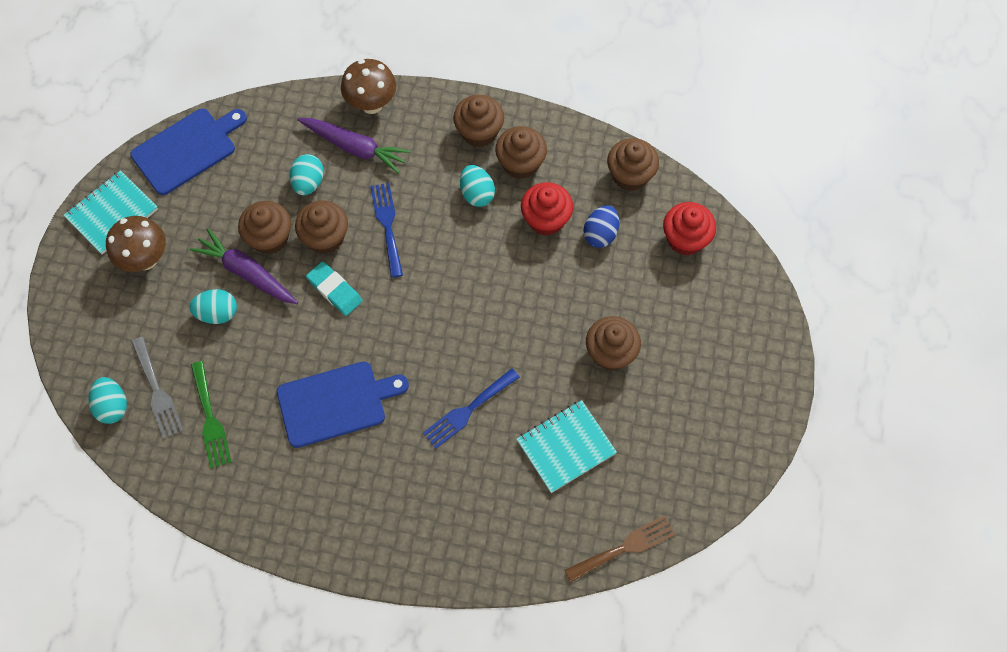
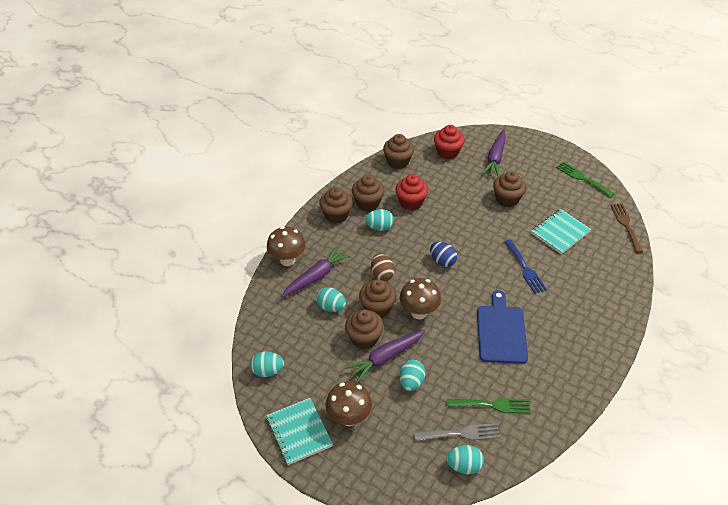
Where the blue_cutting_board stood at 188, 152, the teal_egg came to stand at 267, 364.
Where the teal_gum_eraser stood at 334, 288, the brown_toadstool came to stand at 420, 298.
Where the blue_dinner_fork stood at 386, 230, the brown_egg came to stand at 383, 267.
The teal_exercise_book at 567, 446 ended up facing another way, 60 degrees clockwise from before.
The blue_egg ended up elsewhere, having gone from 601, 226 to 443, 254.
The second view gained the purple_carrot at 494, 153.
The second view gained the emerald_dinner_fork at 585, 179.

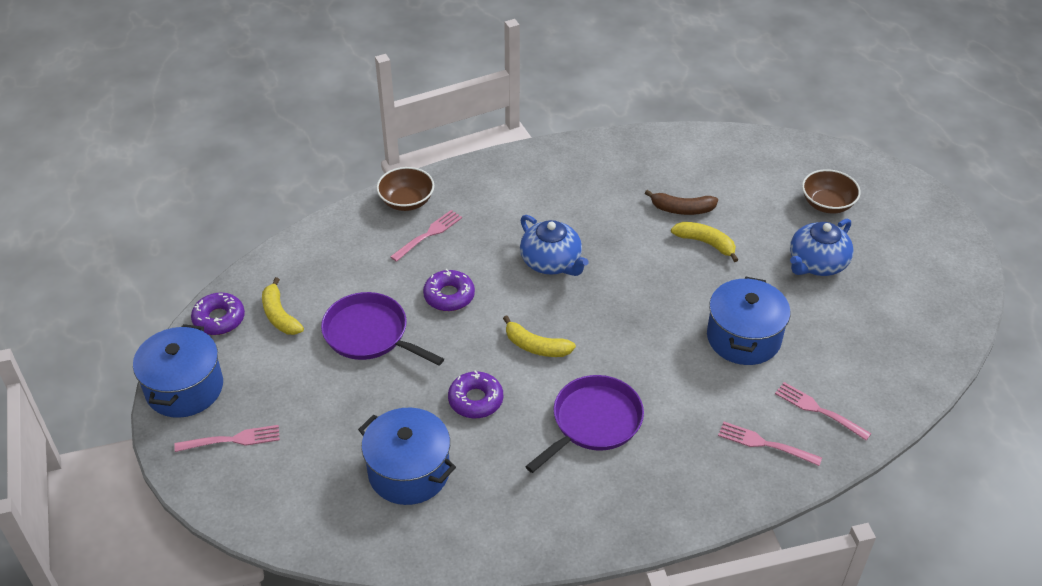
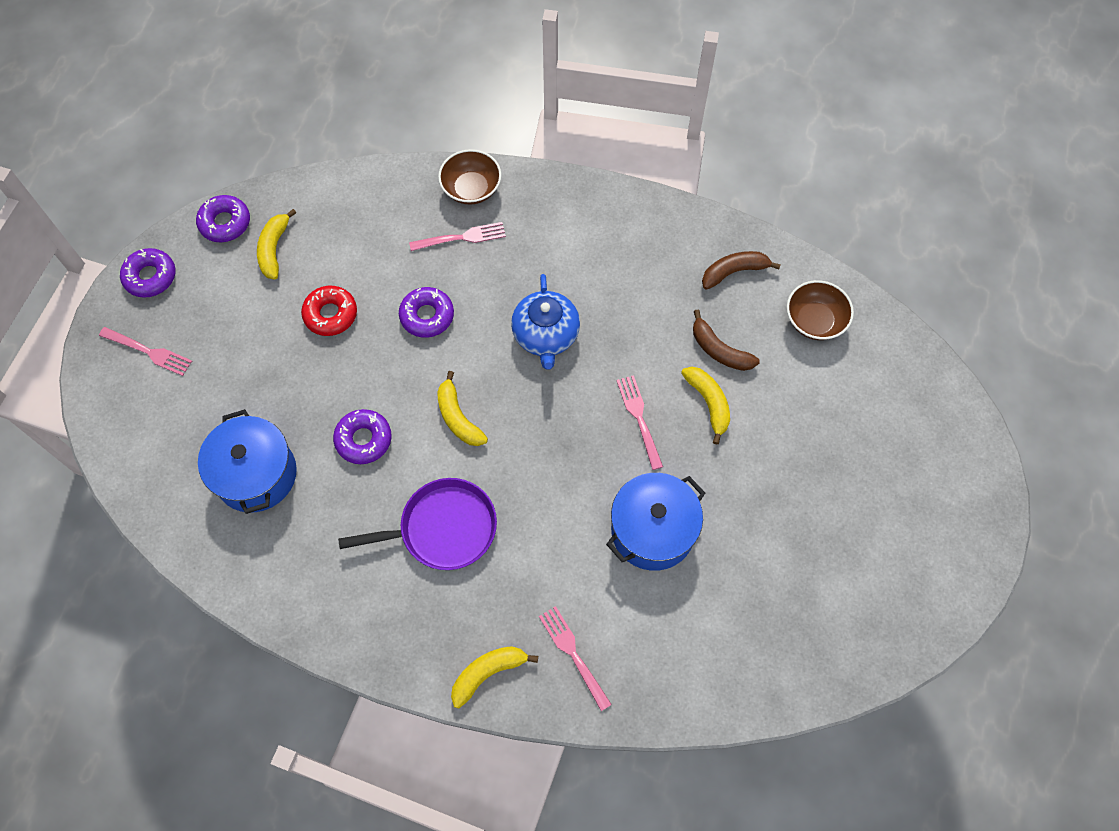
Where the blue_pot stood at 178, 371, the purple_doughnut came to stand at 148, 273.
Where the purple_pan stood at 382, 328, the scarlet_doughnut came to stand at 329, 310.
The rose-pink_dinner_fork ended up elsewhere, having gone from 823, 411 to 639, 422.
The second view lost the blue_tea_pot at 822, 247.
The brown_bowl ended up elsewhere, having gone from 831, 191 to 820, 310.
The second view gained the golden_banana at 494, 677.
The second view gained the brown_banana at 741, 270.

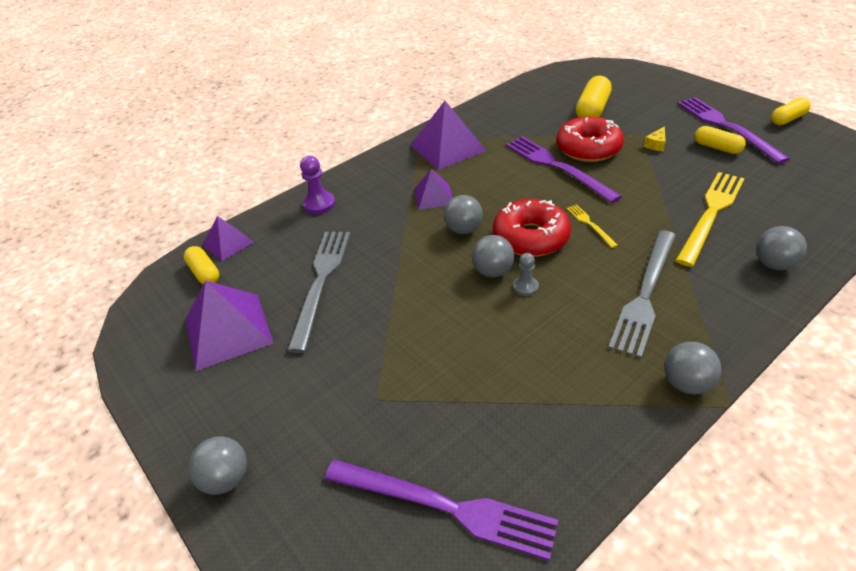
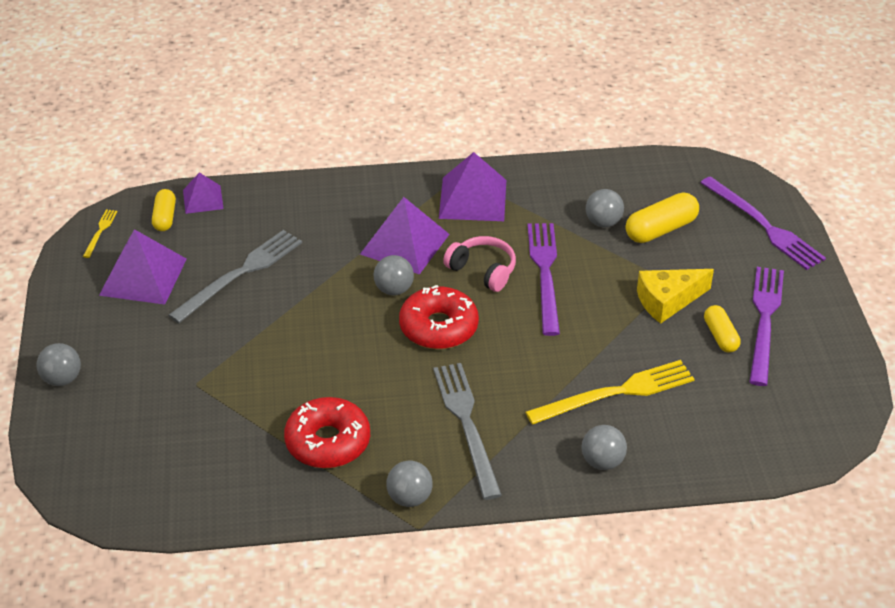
The second view lost the purple_chess_pawn at 317, 185.
The purple_dinner_fork ended up elsewhere, having gone from 441, 510 to 763, 223.
The size of the purple_pyramid_shape at 433, 189 changed by a factor of 1.72.
The grey_sphere ended up elsewhere, having gone from 493, 256 to 605, 208.
The second view lost the grey_chess_pawn at 526, 274.
The scarlet_doughnut ended up elsewhere, having gone from 590, 139 to 327, 432.
The golden_dinner_fork ended up elsewhere, having gone from 592, 226 to 100, 233.
The grey_dinner_fork at 642, 294 ended up facing another way, 105 degrees clockwise from before.
The size of the golden_cheese_wedge at 654, 138 changed by a factor of 2.11.
The second view lost the golden_pill at 791, 111.
The second view gained the rose-pink_over-ear_headphones at 479, 264.

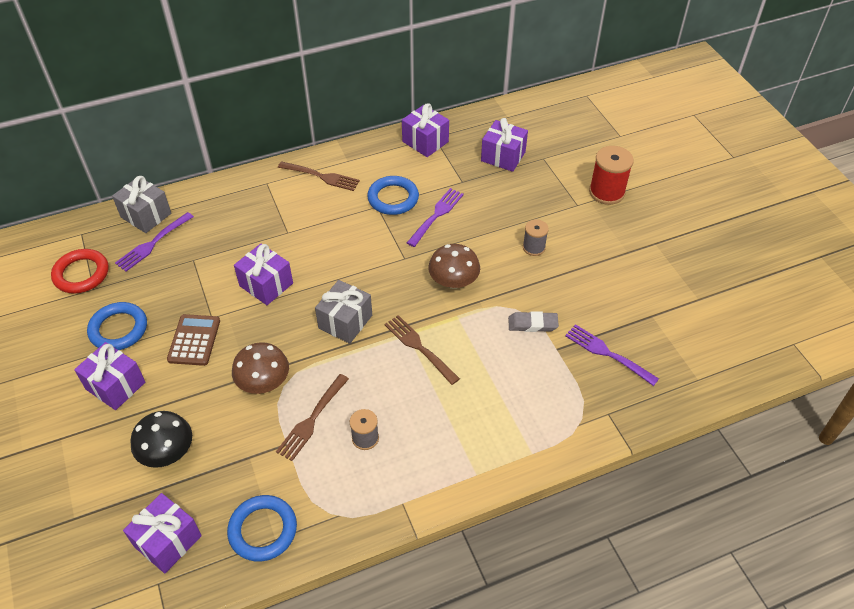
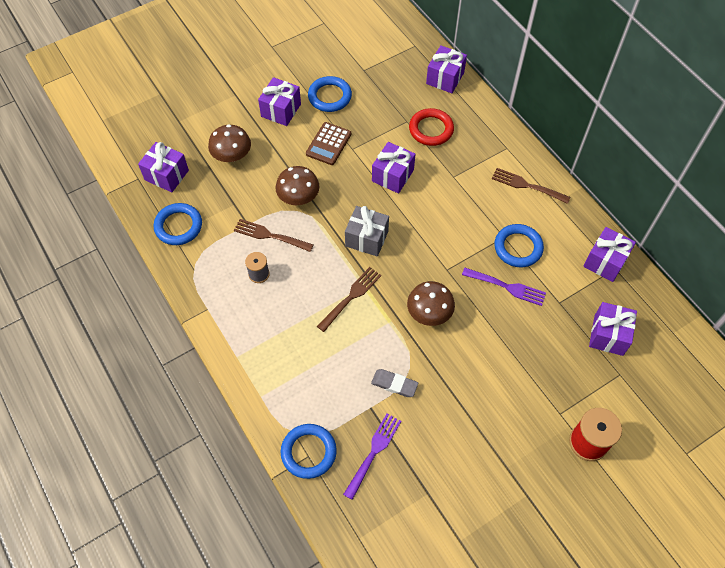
The scarlet_hoop ended up elsewhere, having gone from 80, 271 to 431, 127.
What was the grey_gift at 141, 204 turned into the purple_gift at 446, 69.
The second view lost the purple_dinner_fork at 154, 242.
What was the ebony_toadstool at 161, 439 turned into the brown_toadstool at 229, 143.
The brown_adding_machine at 193, 340 ended up facing another way, 120 degrees clockwise from before.
The brown_dinner_fork at 319, 176 ended up facing another way, 105 degrees clockwise from before.
The grey_gum_eraser at 533, 321 ended up facing another way, 60 degrees counterclockwise from before.
The second view lost the grey_reel_of_thread at 536, 237.
The second view gained the blue_hoop at 309, 451.

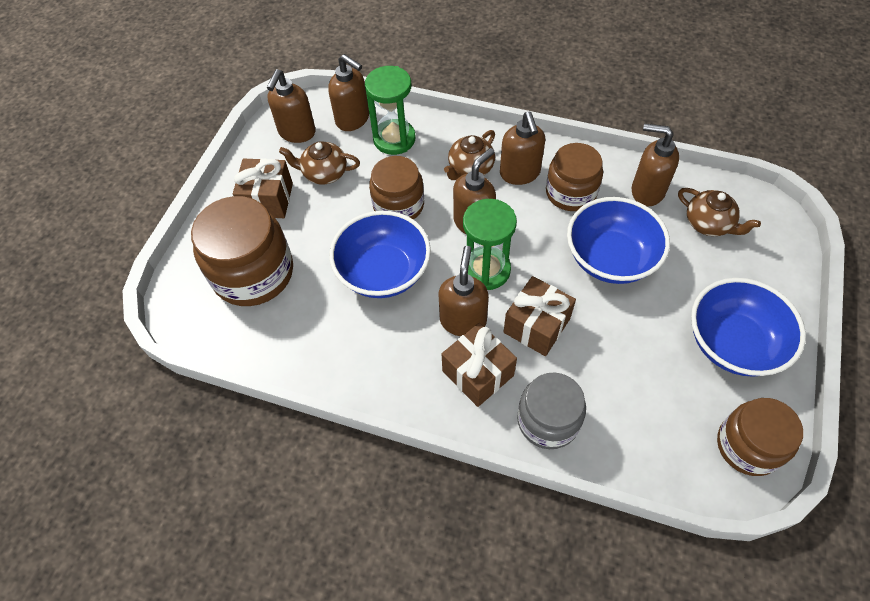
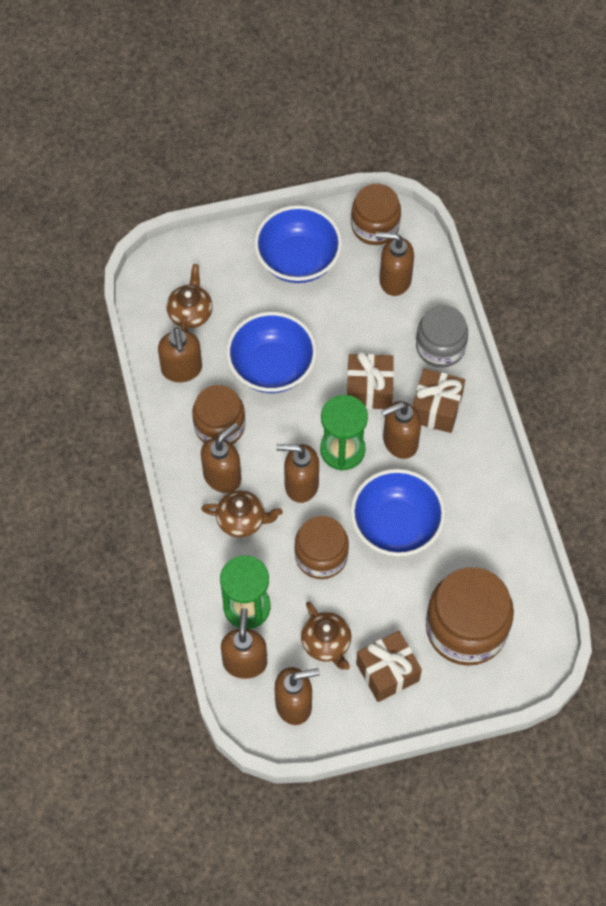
The second view gained the brown_soap_dispenser at 395, 264.

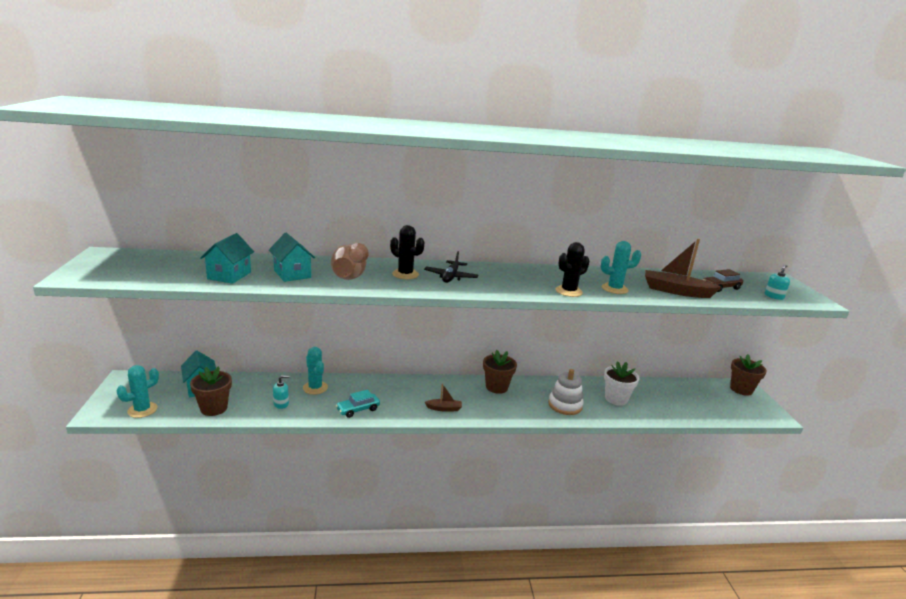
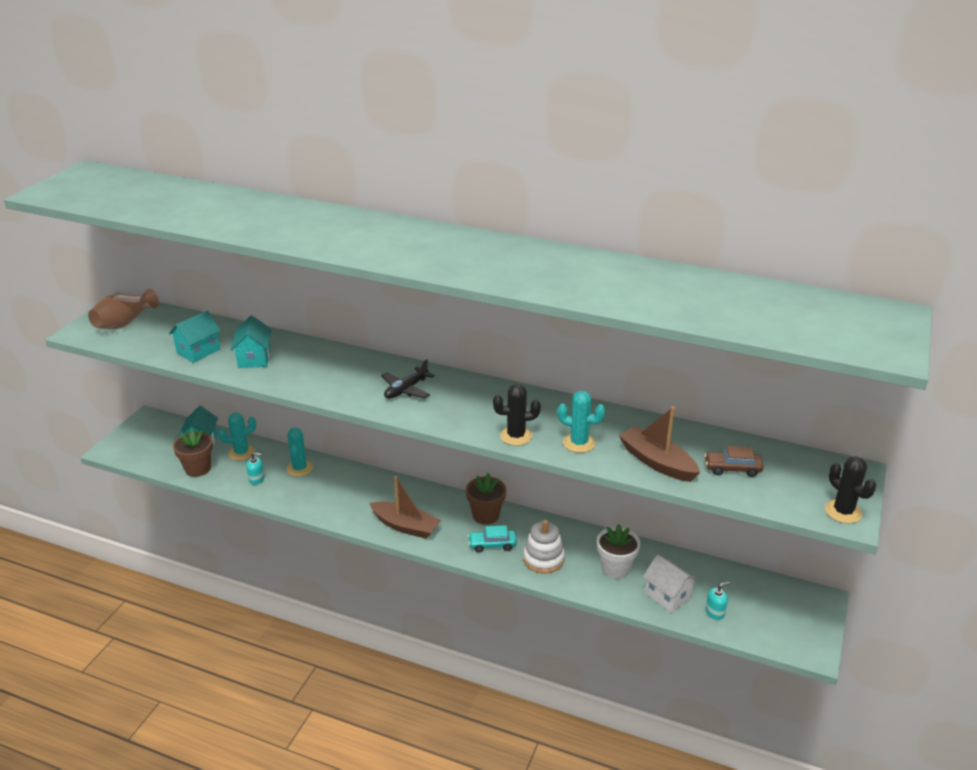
The teal_prickly_plant ended up elsewhere, having gone from 137, 391 to 237, 436.
The brown_flower_vase ended up elsewhere, having gone from 350, 261 to 123, 309.
The teal_car ended up elsewhere, having gone from 358, 404 to 492, 538.
The ebony_prickly_plant ended up elsewhere, having gone from 407, 252 to 850, 490.
The size of the brown_boat at 443, 397 changed by a factor of 1.85.
The second view lost the brown_plant_pot at 748, 375.
The teal_soap_dispenser ended up elsewhere, having gone from 777, 282 to 718, 601.
The second view gained the white_cottage at 670, 584.

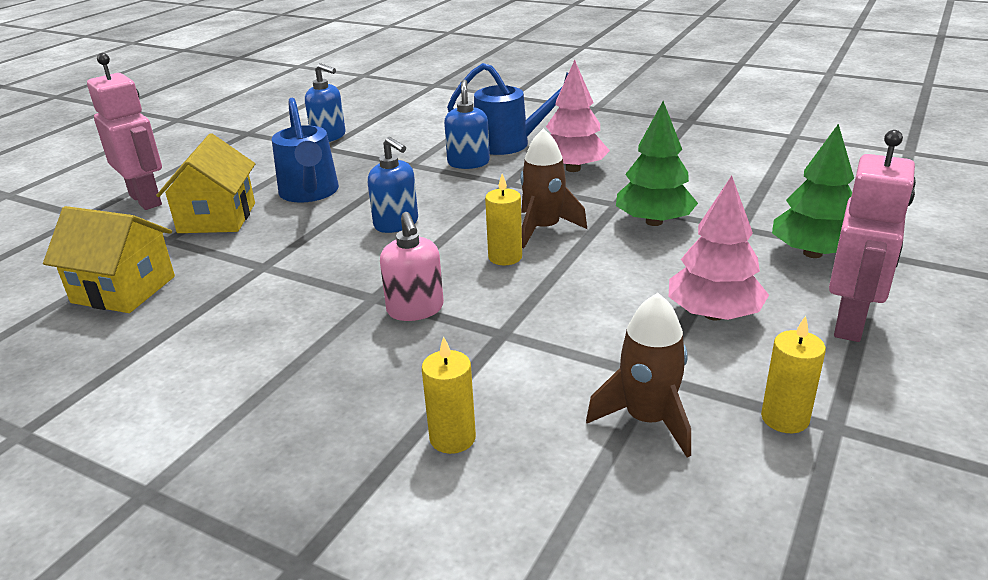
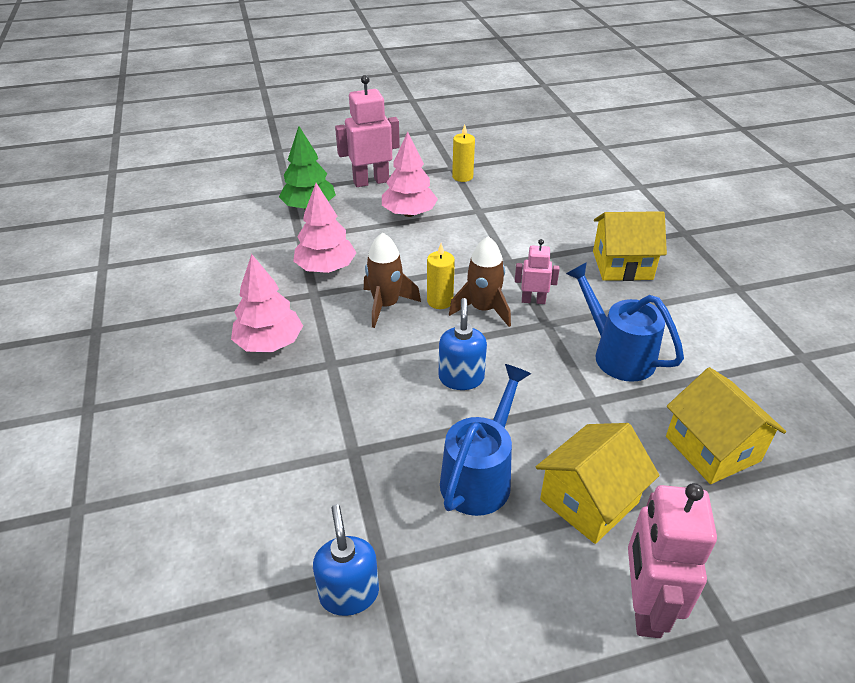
Where the rose-pink_soap_dispenser stood at 412, 266, the rose-pink_robot_figure came to stand at 537, 271.
The second view lost the golden_candle at 449, 395.
The second view lost the blue_soap_dispenser at 467, 124.
The blue_sprinkling_can ended up elsewhere, having gone from 507, 109 to 625, 322.
The brown_rocket ended up elsewhere, having gone from 638, 375 to 480, 281.
What was the emerald_tree at 657, 163 turned into the rose-pink_tree at 324, 228.
The second view gained the golden_cottage at 630, 246.

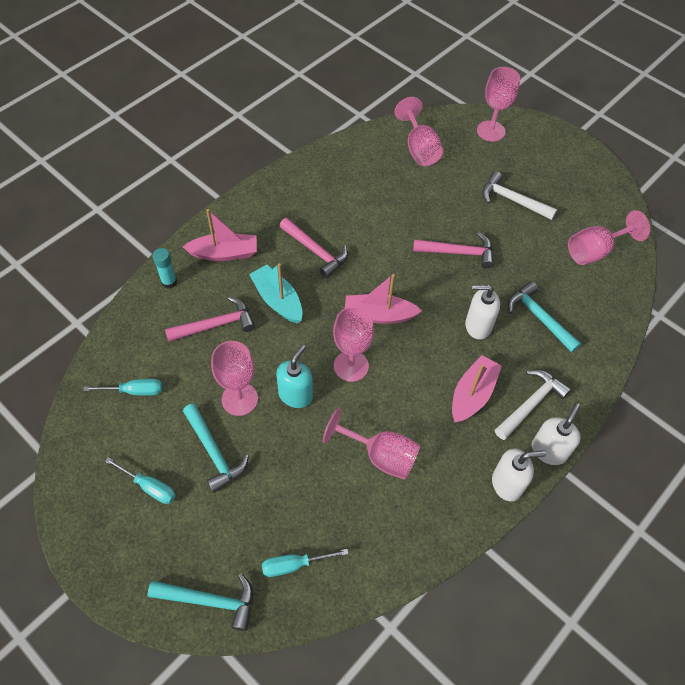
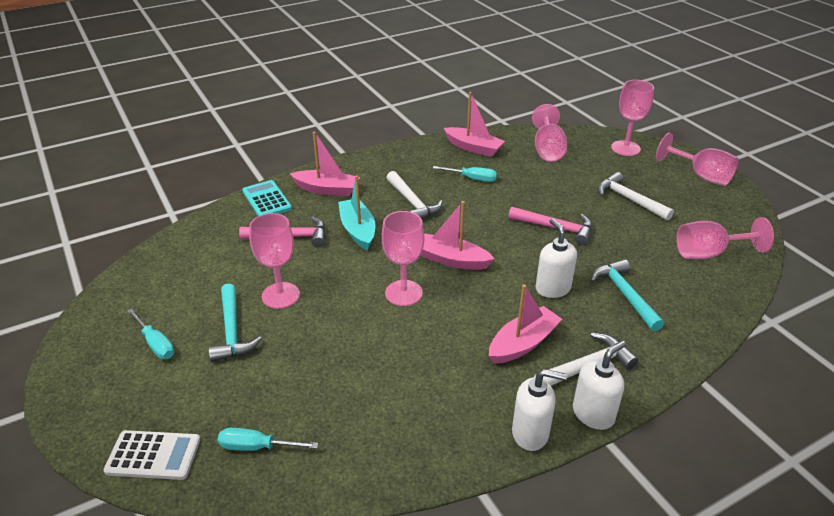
The teal_hand_screwdriver ended up elsewhere, having gone from 122, 387 to 465, 174.
Where the teal_hammer stood at 200, 602, the white_adding_machine came to stand at 152, 455.
Where the teal_stick_of_glue stood at 165, 268, the teal_adding_machine came to stand at 267, 198.
The second view lost the teal_soap_dispenser at 294, 376.
What was the rose-pink_hammer at 314, 248 turned into the white_hammer at 414, 195.
The rose-pink_chalice ended up elsewhere, having gone from 371, 444 to 697, 159.
The white_soap_dispenser at 482, 312 ended up facing another way, 45 degrees clockwise from before.
The second view gained the rose-pink_boat at 474, 124.

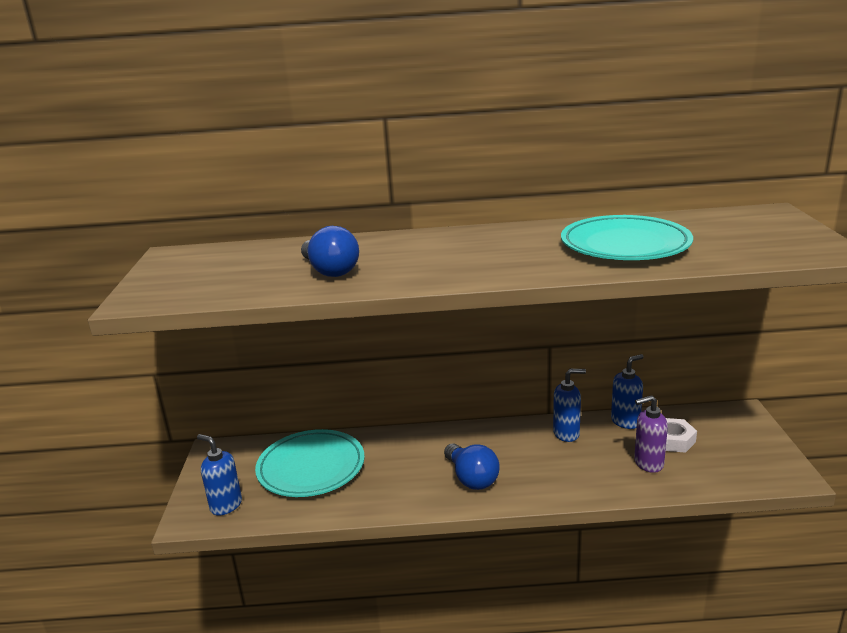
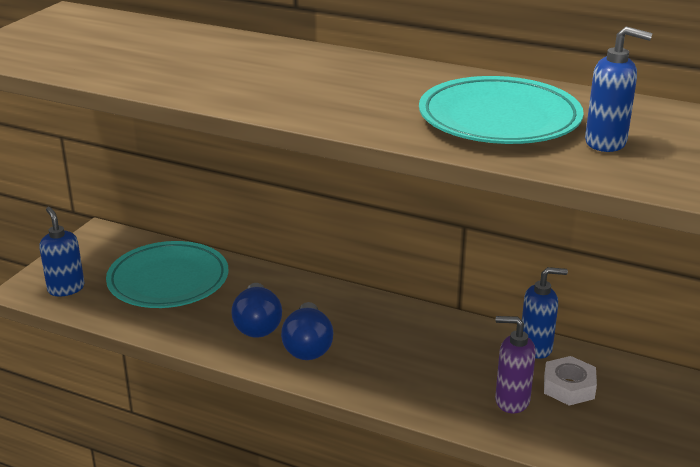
The blue_light_bulb ended up elsewhere, having gone from 330, 251 to 256, 310.
The blue_soap_dispenser ended up elsewhere, having gone from 569, 405 to 618, 89.

